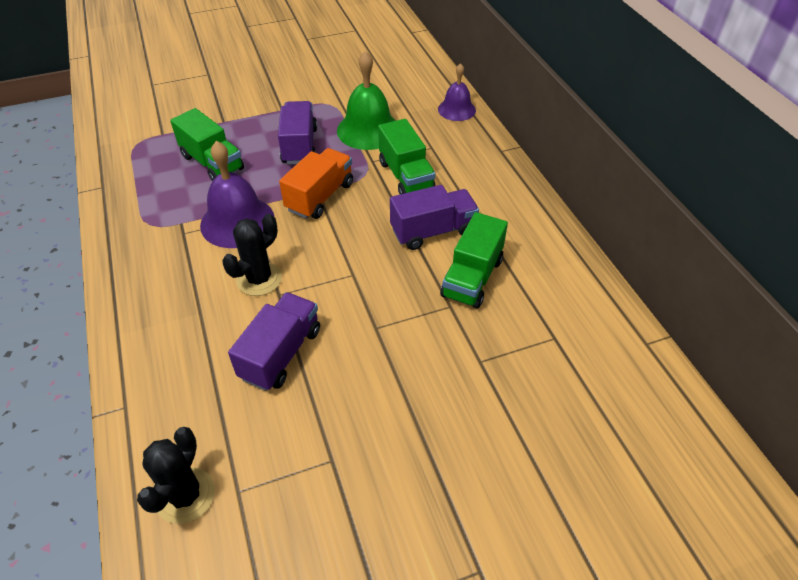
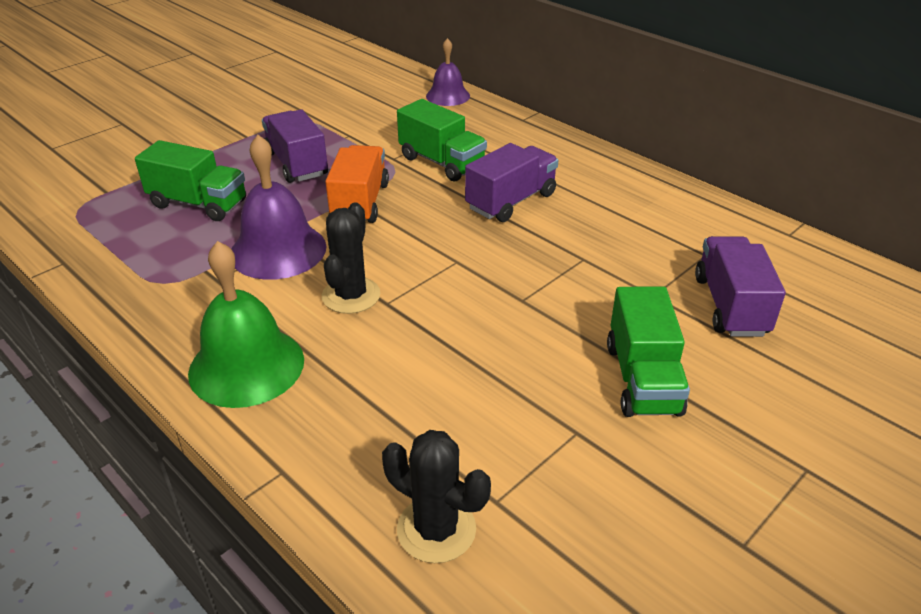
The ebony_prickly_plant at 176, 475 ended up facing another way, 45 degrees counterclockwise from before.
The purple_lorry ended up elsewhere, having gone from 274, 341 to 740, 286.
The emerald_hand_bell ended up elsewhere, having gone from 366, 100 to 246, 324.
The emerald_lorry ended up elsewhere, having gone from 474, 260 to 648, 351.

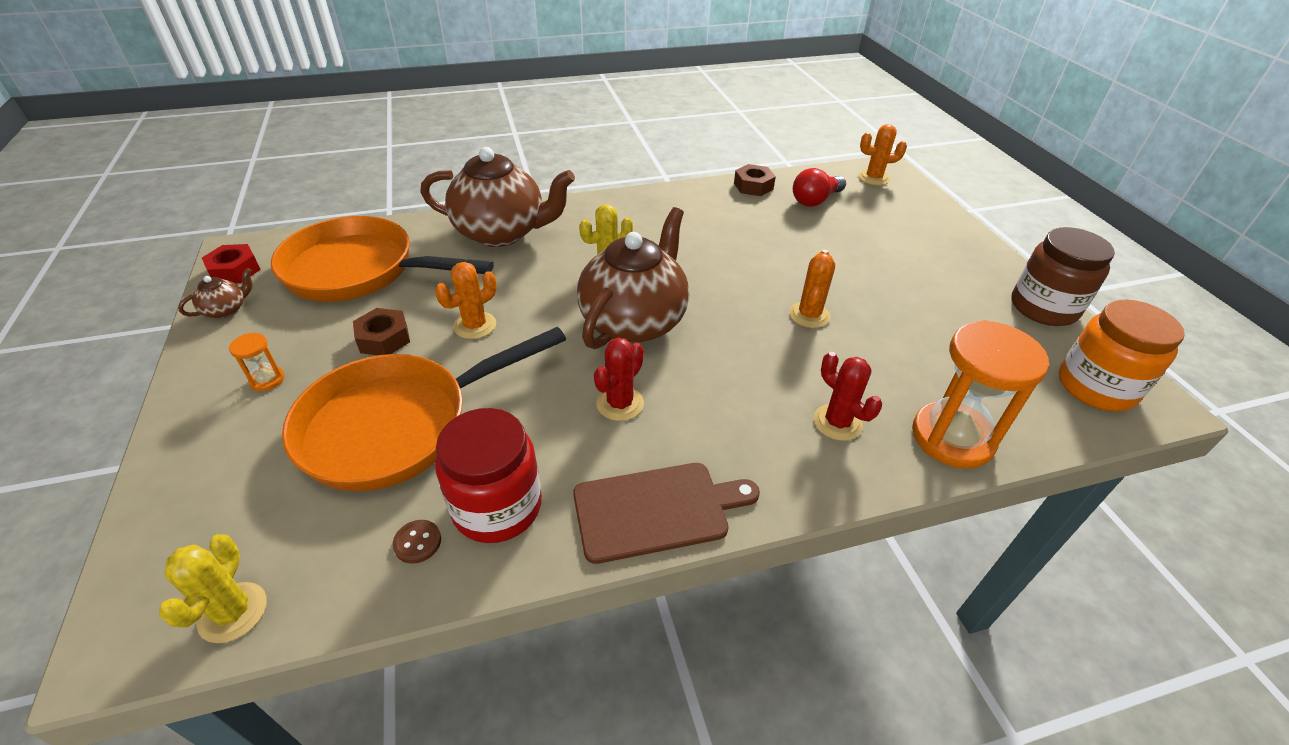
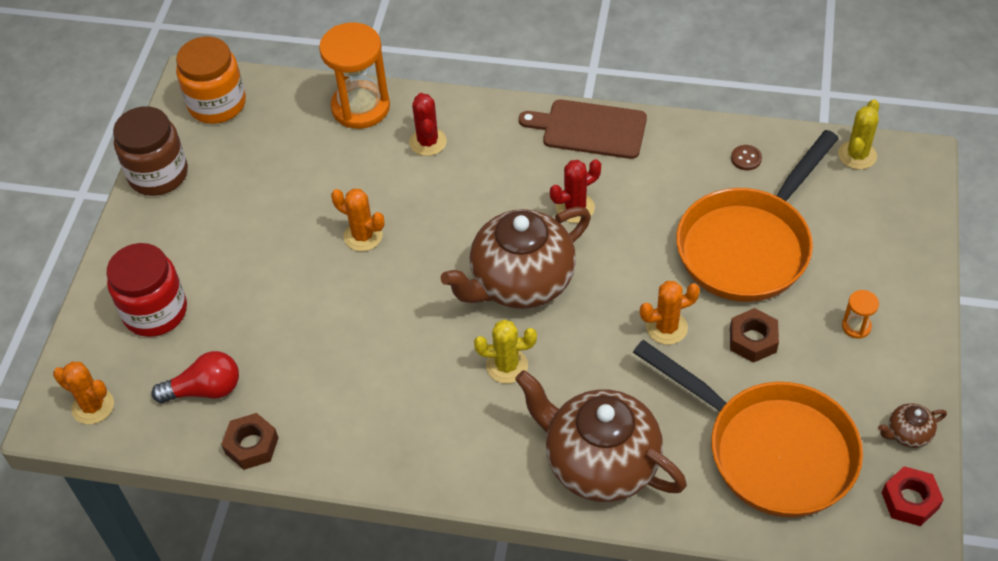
The orange-coloured_pan at 424, 409 ended up facing another way, 135 degrees clockwise from before.
The scarlet_preserve_jar ended up elsewhere, having gone from 488, 475 to 147, 290.
The orange-coloured_prickly_plant at 812, 289 ended up facing another way, 75 degrees clockwise from before.

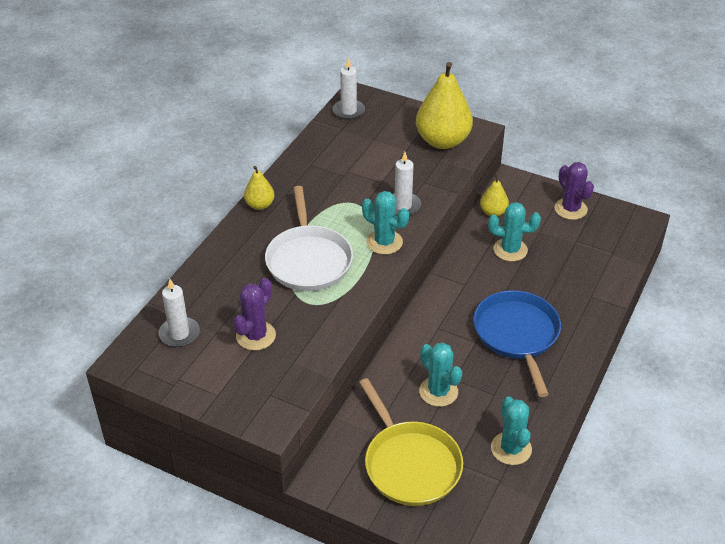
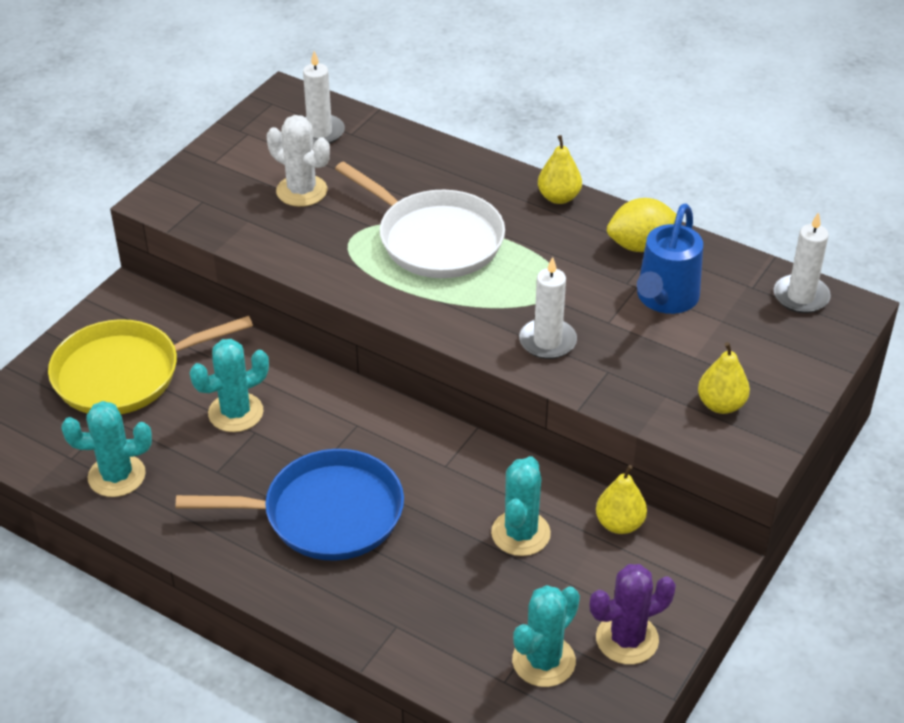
What was the purple_prickly_plant at 254, 314 turned into the white_prickly_plant at 298, 161.
The white_pan at 309, 238 ended up facing another way, 135 degrees counterclockwise from before.
The teal_prickly_plant ended up elsewhere, having gone from 385, 223 to 546, 636.
The size of the golden_toy_pear at 444, 105 changed by a factor of 0.50.
The second view gained the golden_citrus_fruit at 642, 225.
The second view gained the blue_sprinkling_can at 670, 258.

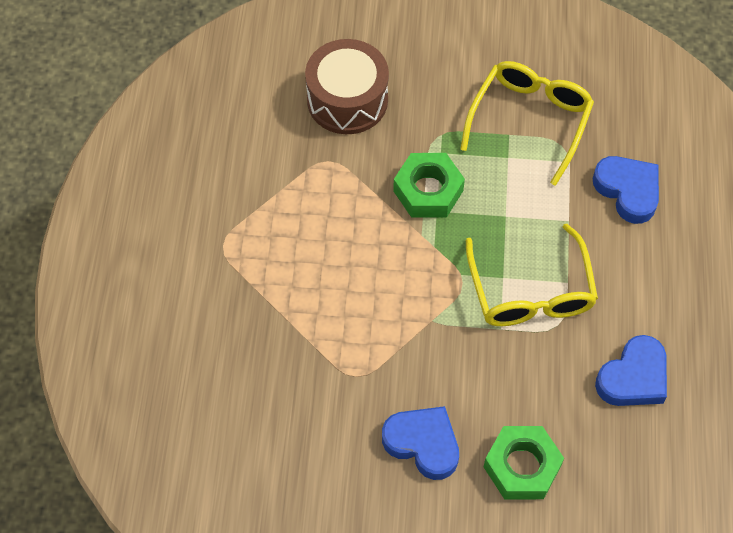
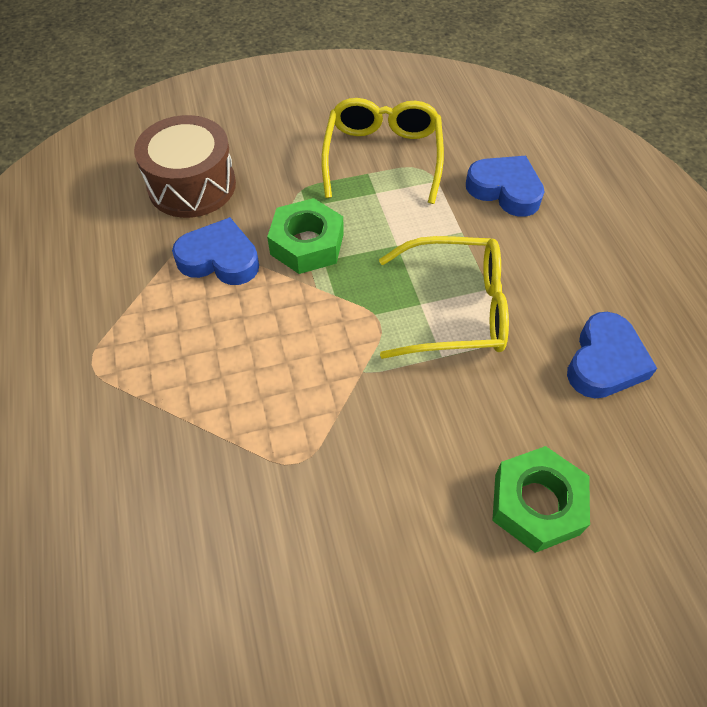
The blue_love_heart ended up elsewhere, having gone from 420, 443 to 215, 251.
The golden_spectacles at 532, 275 ended up facing another way, 60 degrees counterclockwise from before.

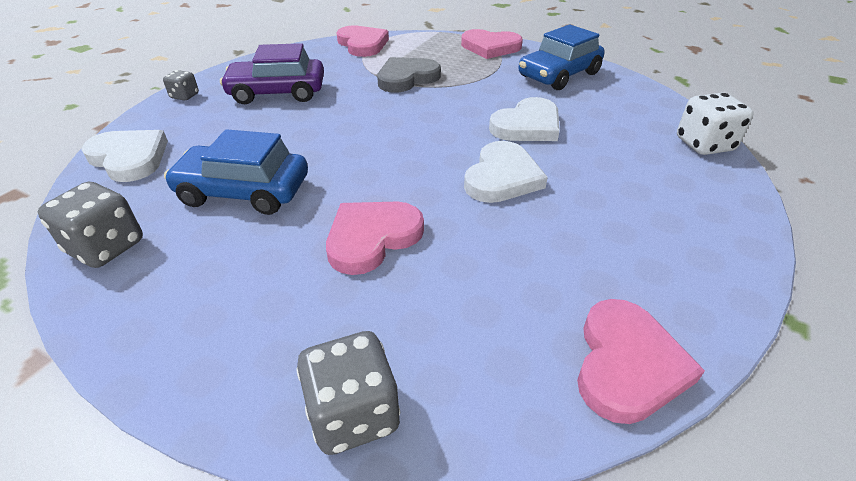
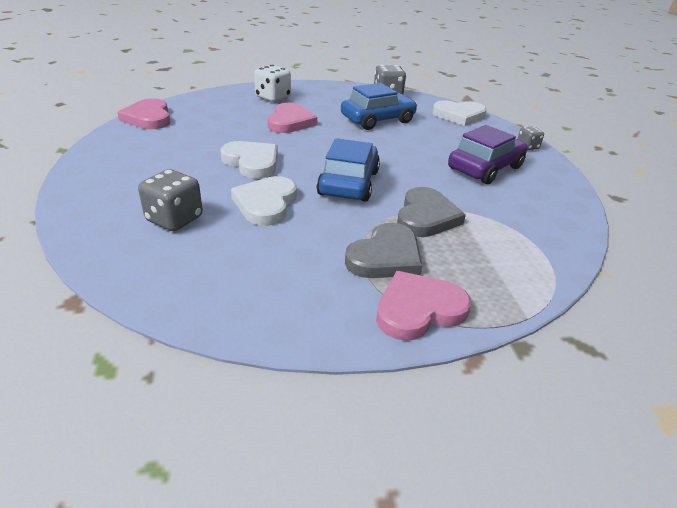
The grey_die ended up elsewhere, having gone from 348, 393 to 170, 200.
The second view lost the rose-pink_love_heart at 363, 41.
The white_love_heart at 506, 172 ended up facing another way, 150 degrees clockwise from before.
The blue_car ended up elsewhere, having gone from 561, 57 to 348, 170.
The white_die ended up elsewhere, having gone from 715, 124 to 272, 83.
The second view gained the grey_love_heart at 384, 250.

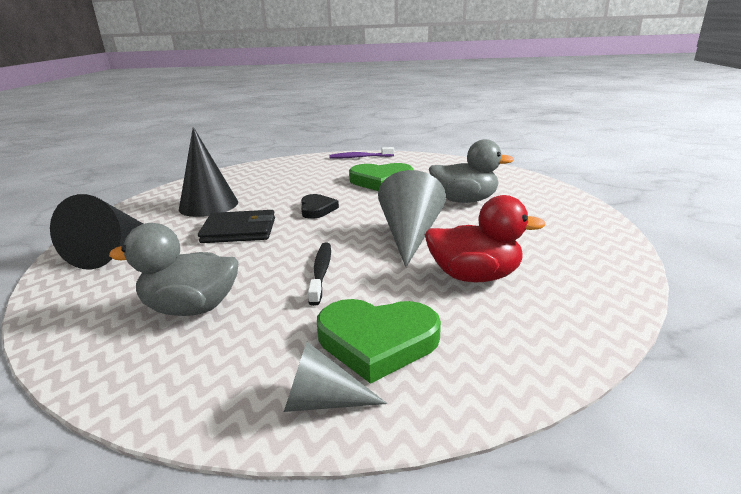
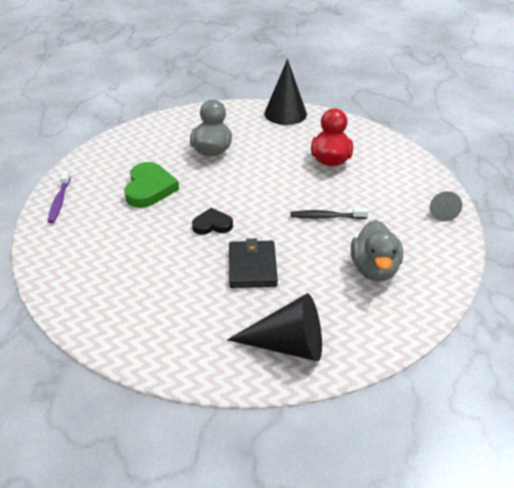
The ebony_solid_cone ended up elsewhere, having gone from 208, 172 to 285, 92.
The second view lost the emerald_love_heart at 379, 341.
The second view lost the grey_solid_cone at 412, 218.

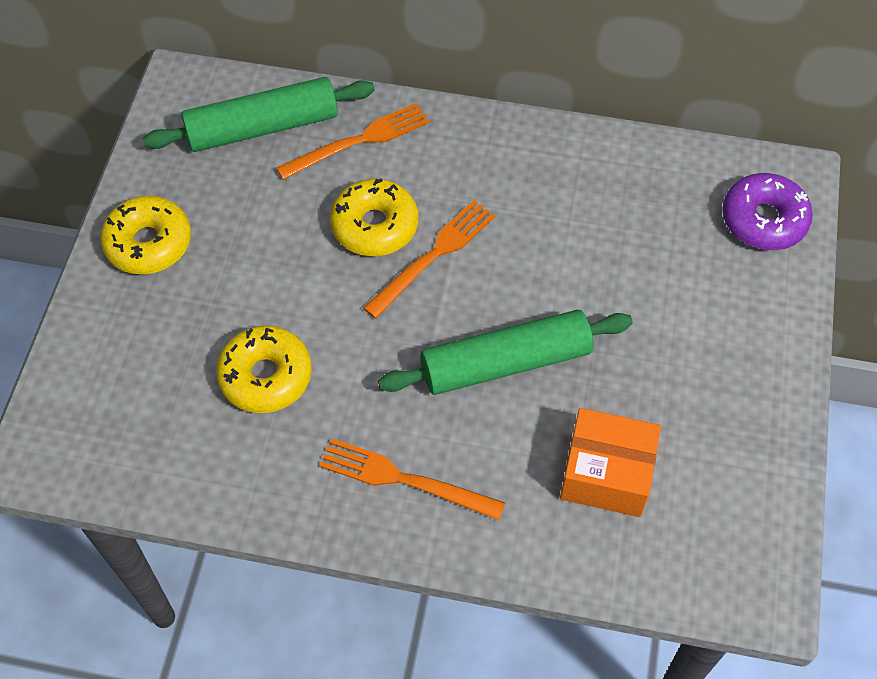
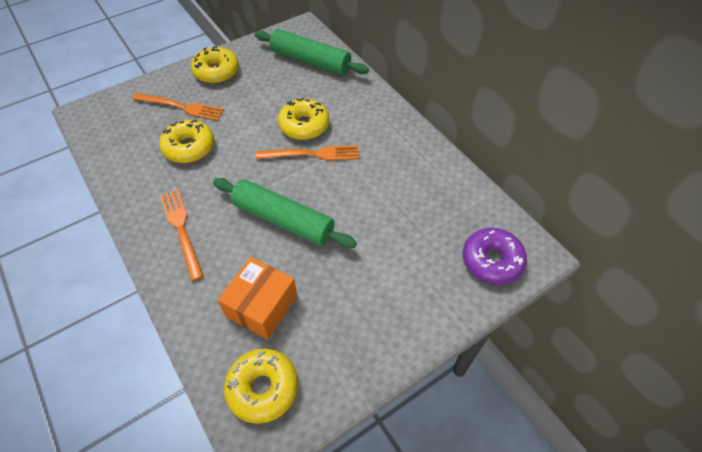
The orange-coloured_dinner_fork ended up elsewhere, having gone from 353, 141 to 178, 107.
The orange-coloured_parcel at 610, 462 ended up facing another way, 60 degrees clockwise from before.
The second view gained the golden_doughnut at 261, 386.

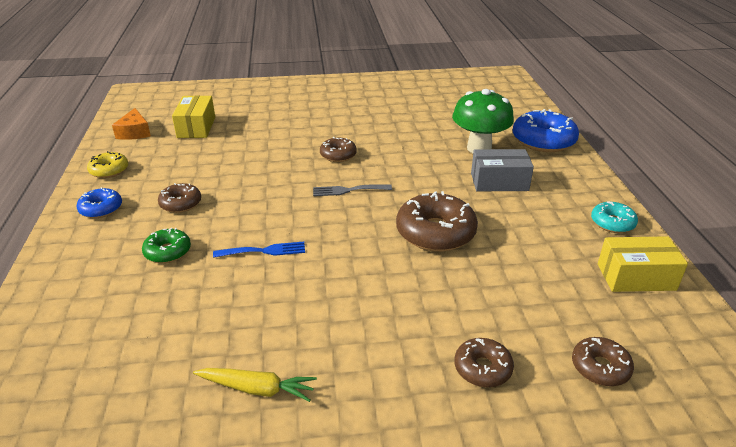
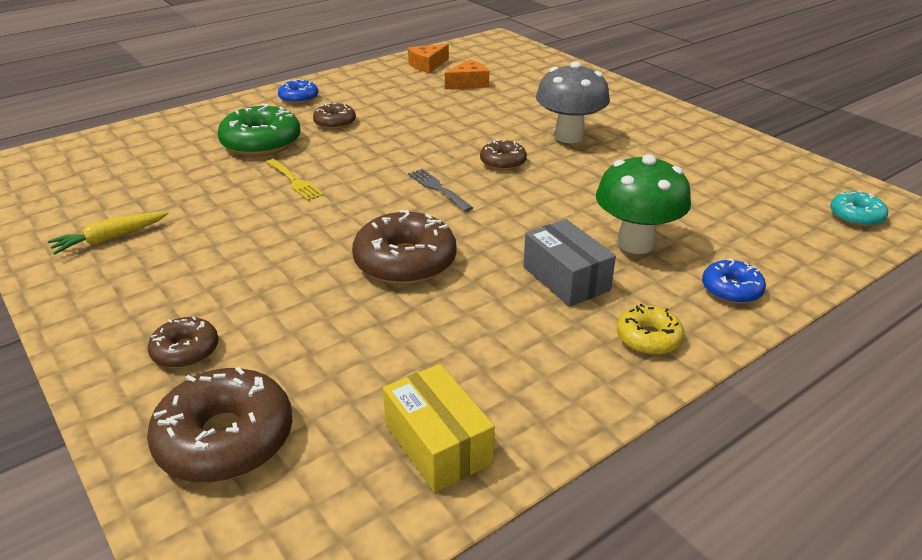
The golden_doughnut ended up elsewhere, having gone from 107, 164 to 650, 329.
The size of the emerald_doughnut at 166, 245 changed by a factor of 1.80.
Where the golden_parcel stood at 193, 116, the orange-coloured_cheese_wedge came to stand at 467, 74.
The golden_carrot at 255, 385 ended up facing another way, 75 degrees clockwise from before.
What was the blue_dinner_fork at 259, 250 turned into the golden_dinner_fork at 295, 180.
The size of the blue_doughnut at 545, 130 changed by a factor of 0.56.
The size of the brown_doughnut at 603, 361 changed by a factor of 1.80.
The teal_doughnut ended up elsewhere, having gone from 614, 217 to 859, 209.
The second view gained the grey_toadstool at 573, 102.

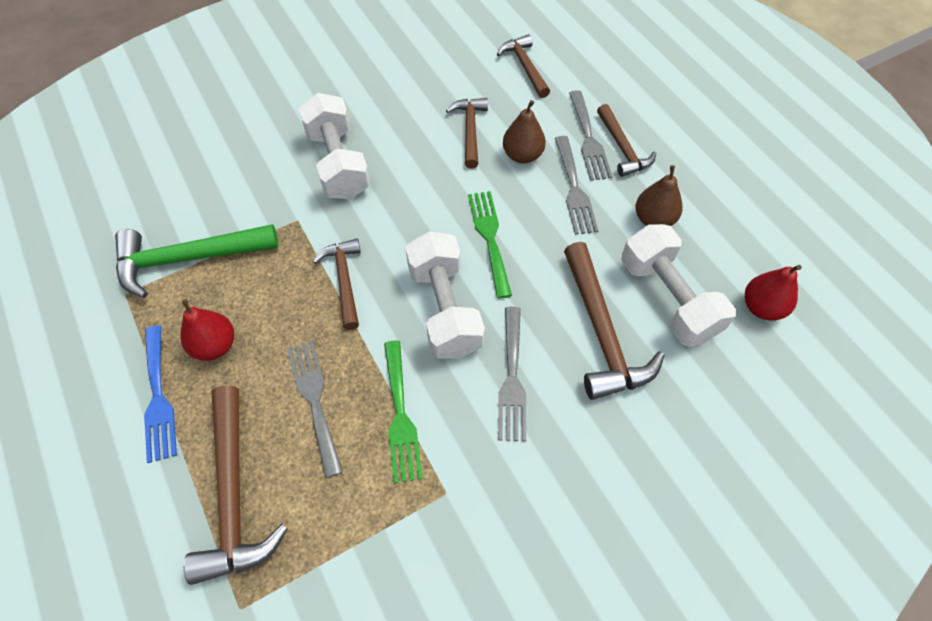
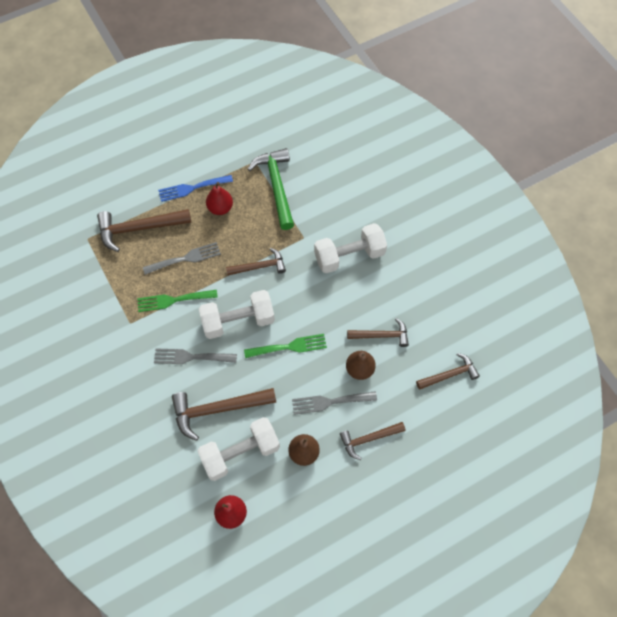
The second view lost the grey_dinner_fork at 591, 135.

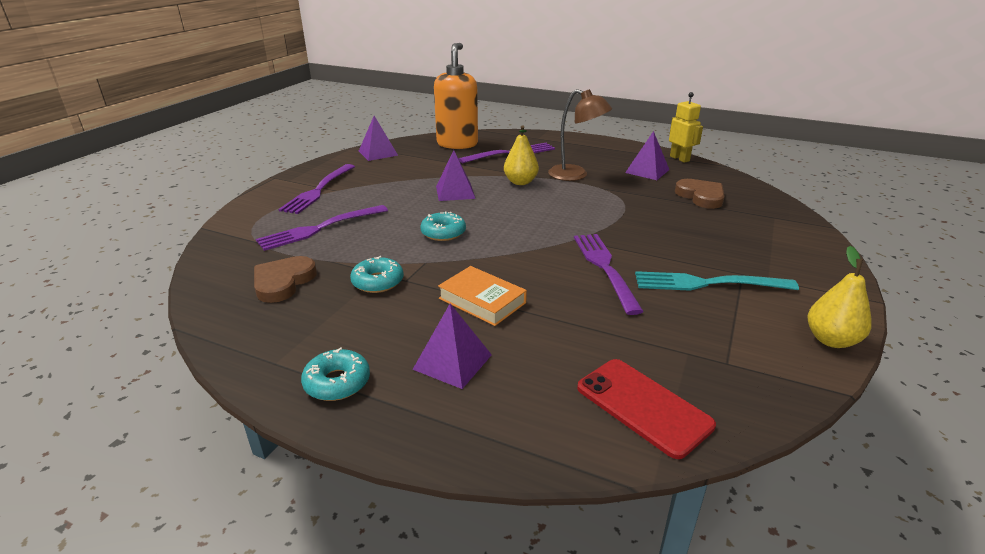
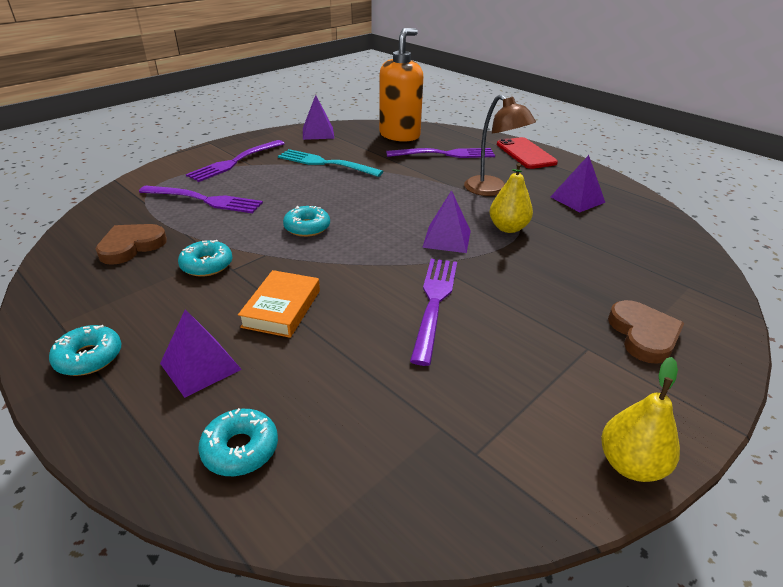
The purple_dinner_fork at 322, 228 ended up facing another way, 150 degrees counterclockwise from before.
The purple_pyramid_shape ended up elsewhere, having gone from 455, 175 to 446, 221.
The orange-coloured_book at 482, 296 ended up facing another way, 45 degrees clockwise from before.
The golden_toy_pear ended up elsewhere, having gone from 521, 155 to 511, 198.
The scarlet_phone ended up elsewhere, having gone from 646, 409 to 527, 153.
The teal_dinner_fork ended up elsewhere, having gone from 717, 281 to 330, 163.
The second view lost the golden_robot_figure at 686, 127.
The brown_love_heart ended up elsewhere, having gone from 700, 194 to 646, 332.
The second view gained the teal_doughnut at 238, 442.

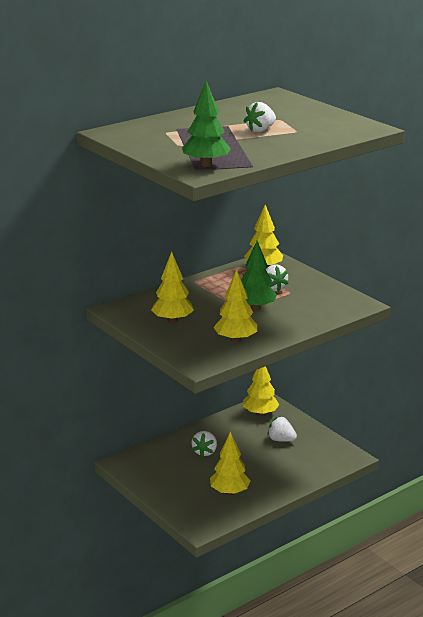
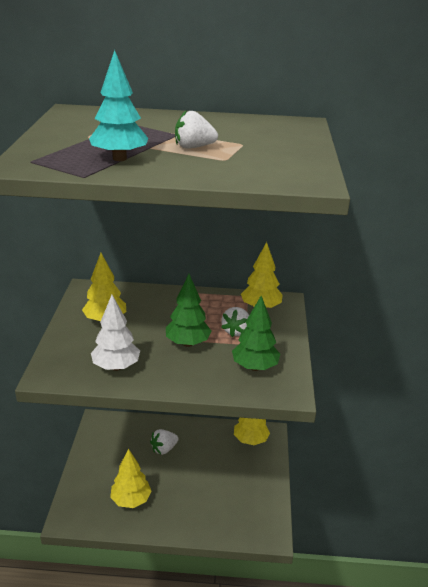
The emerald_tree ended up elsewhere, having gone from 206, 124 to 256, 333.
What was the golden_tree at 235, 306 turned into the white_tree at 115, 333.
The second view lost the white_berry at 282, 429.
The second view gained the teal_tree at 119, 105.

